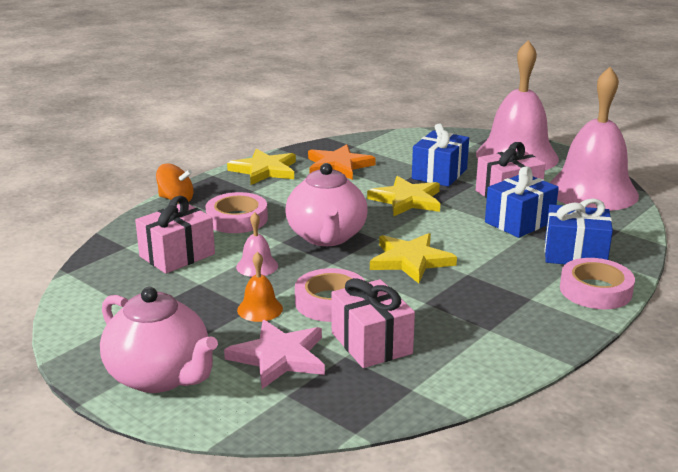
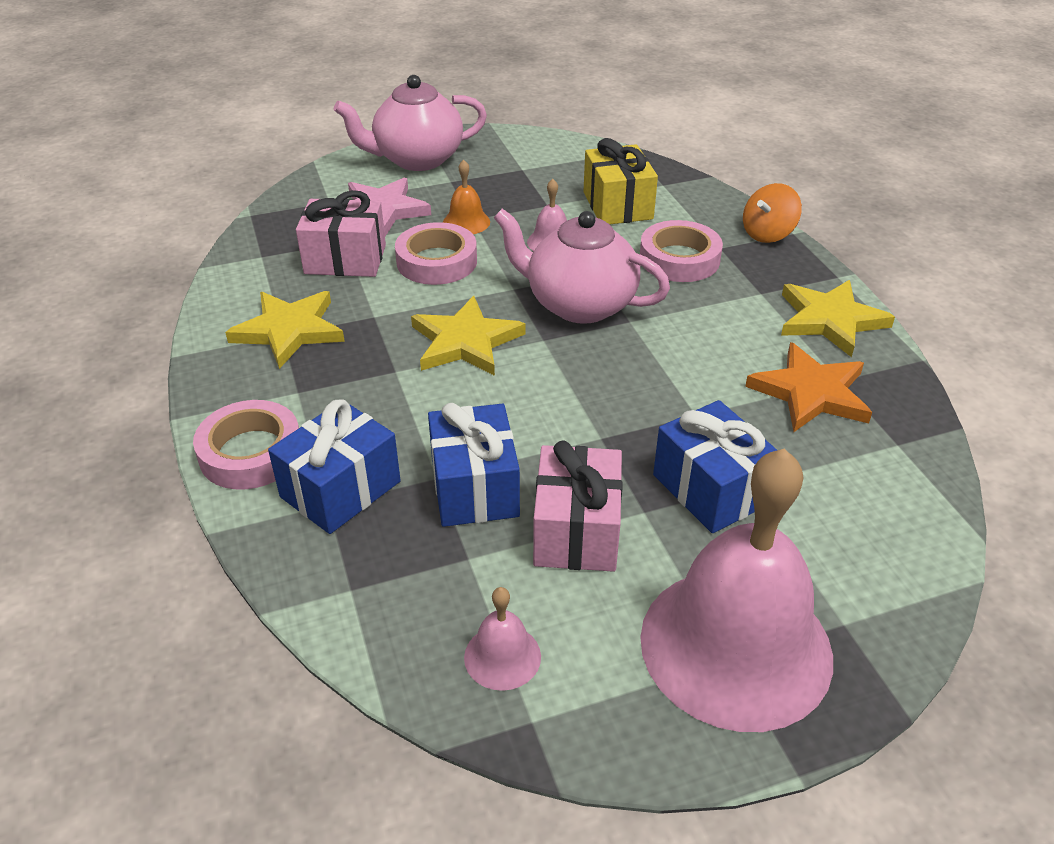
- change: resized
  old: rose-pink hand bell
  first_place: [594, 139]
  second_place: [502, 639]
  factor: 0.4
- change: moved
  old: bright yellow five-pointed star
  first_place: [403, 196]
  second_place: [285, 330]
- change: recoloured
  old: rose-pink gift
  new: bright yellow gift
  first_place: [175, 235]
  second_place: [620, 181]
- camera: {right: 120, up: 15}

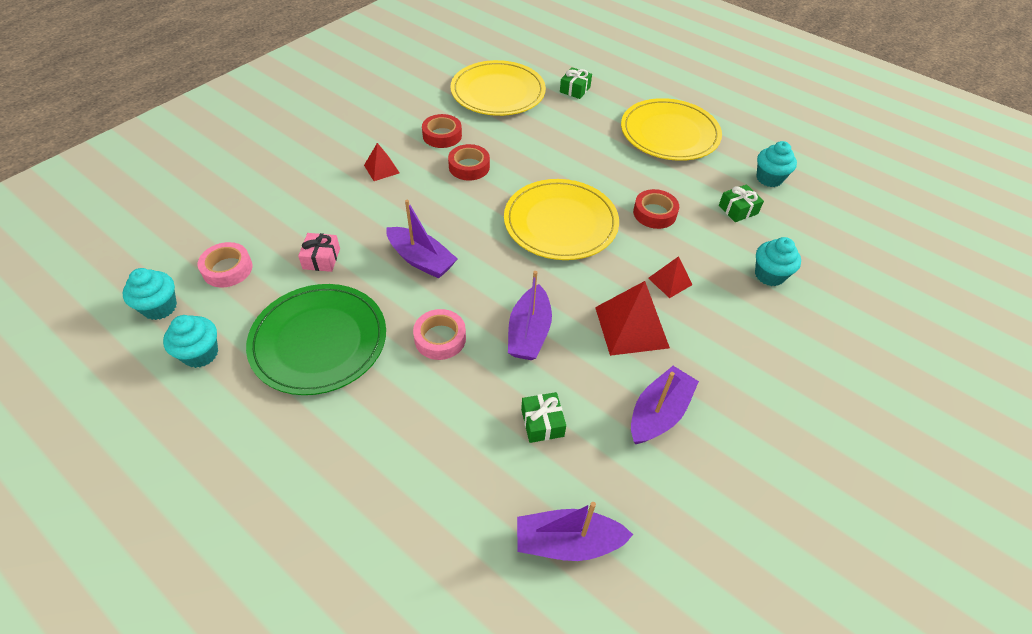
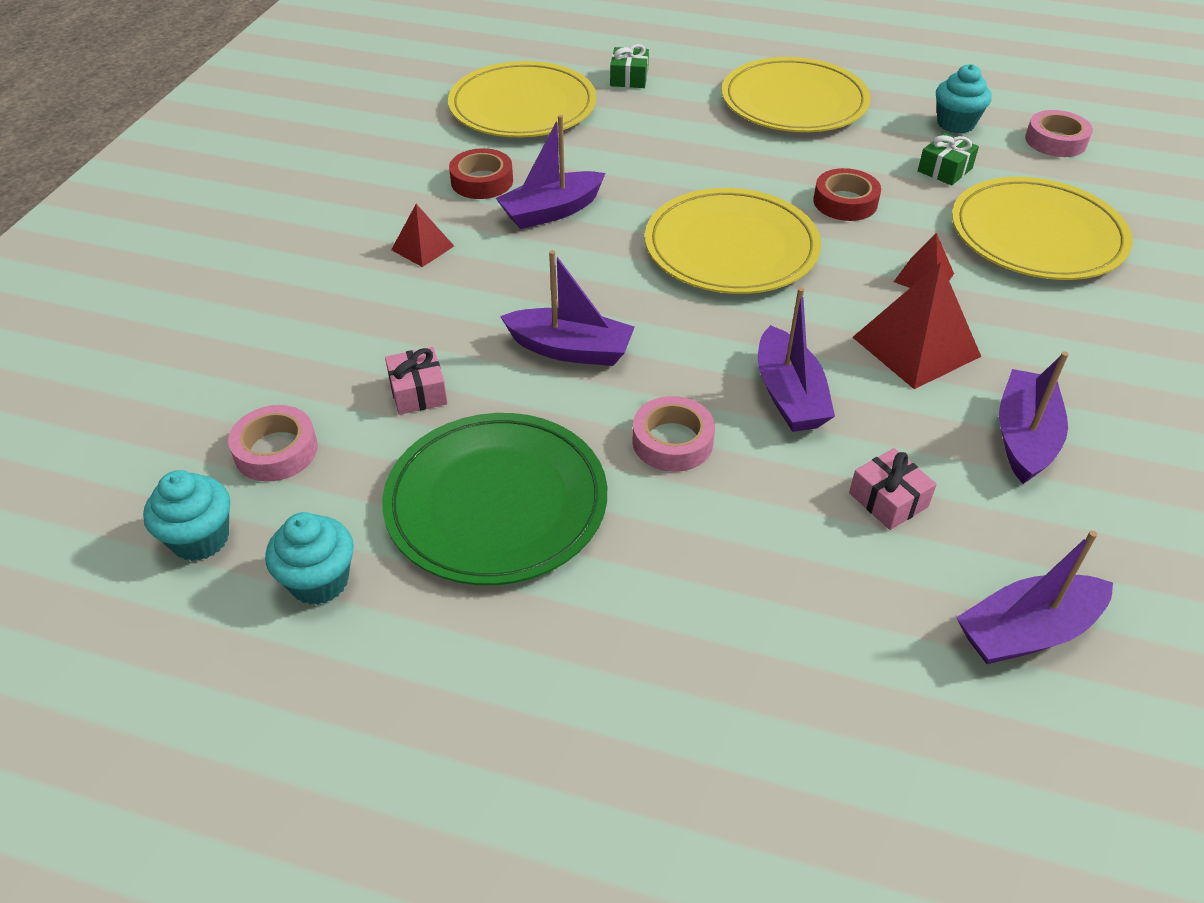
- change: replaced
  old: crimson tape
  new: violet sailboat
  first_place: [469, 162]
  second_place: [550, 172]
- change: replaced
  old: turquoise cupcake
  new: bright yellow dinner plate
  first_place: [778, 261]
  second_place: [1042, 228]
- change: recoloured
  old: emerald gift
  new: rose-pink gift
  first_place: [543, 417]
  second_place: [893, 489]
- change: added
  new: rose-pink tape
  second_place: [1059, 133]
- camera: {right: -20, up: -5}

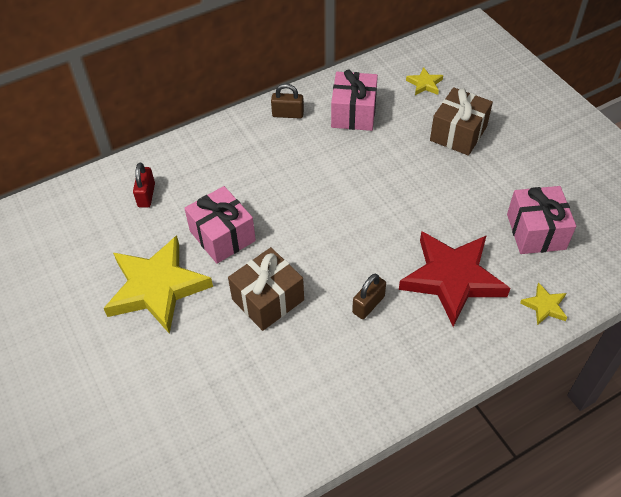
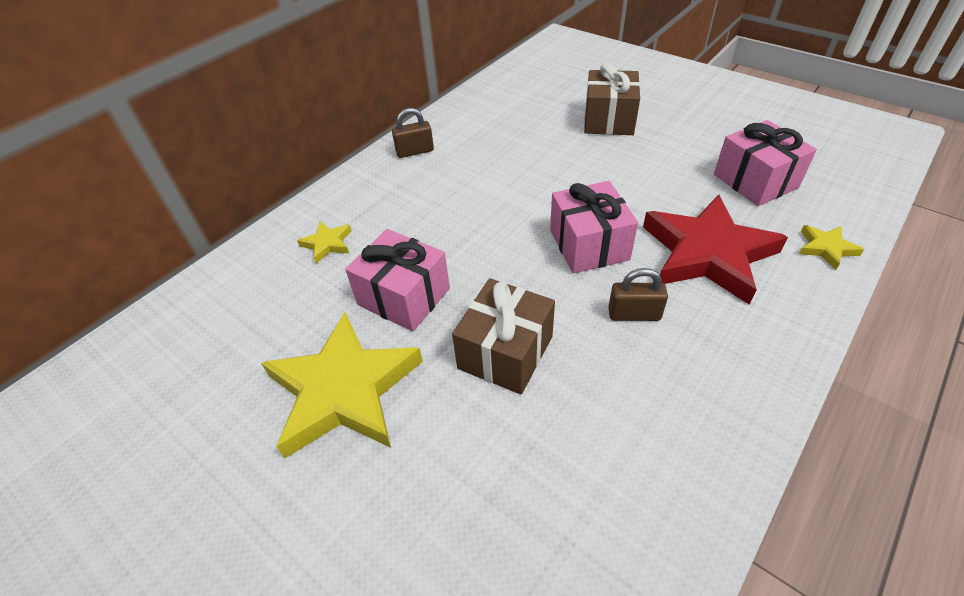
- change: moved
  old: bright yellow five-pointed star
  first_place: [424, 81]
  second_place: [324, 242]
- change: moved
  old: rose-pink gift
  first_place: [354, 100]
  second_place: [594, 227]
- change: removed
  old: crimson lock
  first_place: [144, 185]
- change: turned
  old: brown lock
  first_place: [369, 296]
  second_place: [638, 294]
  degrees: 75
- camera: {right: -20, up: -5}

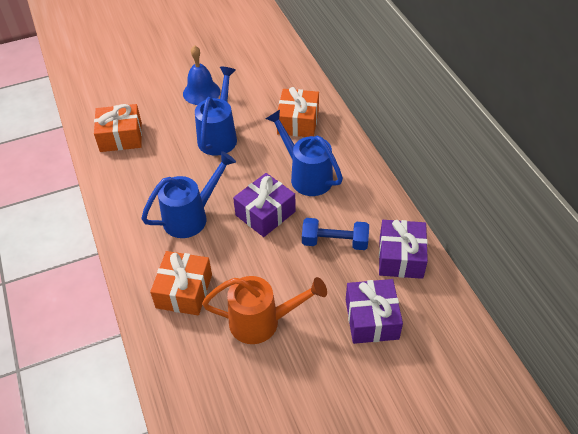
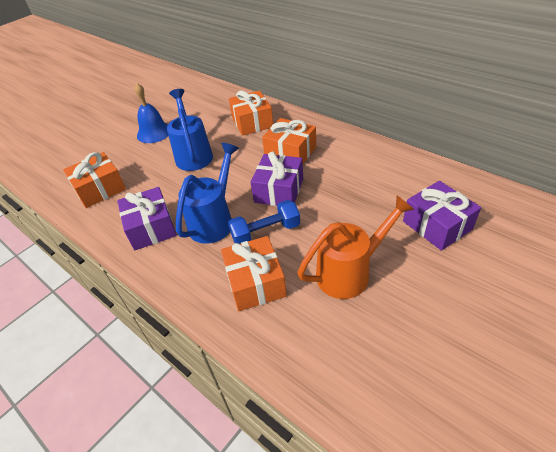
- change: replaced
  old: cobalt watering pot
  new: bright orange gift
  first_place: [304, 153]
  second_place: [289, 140]
- change: moved
  old: cobalt hand weight
  first_place: [335, 234]
  second_place: [264, 222]
- change: moved
  old: violet gift
  first_place: [403, 249]
  second_place: [147, 219]
- camera: {right: -25, up: -5}

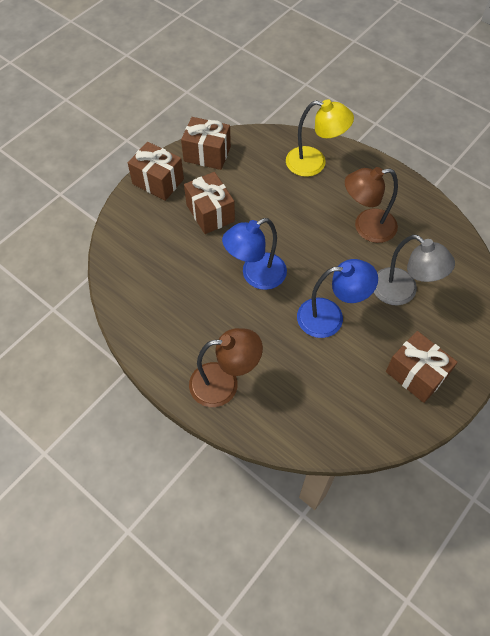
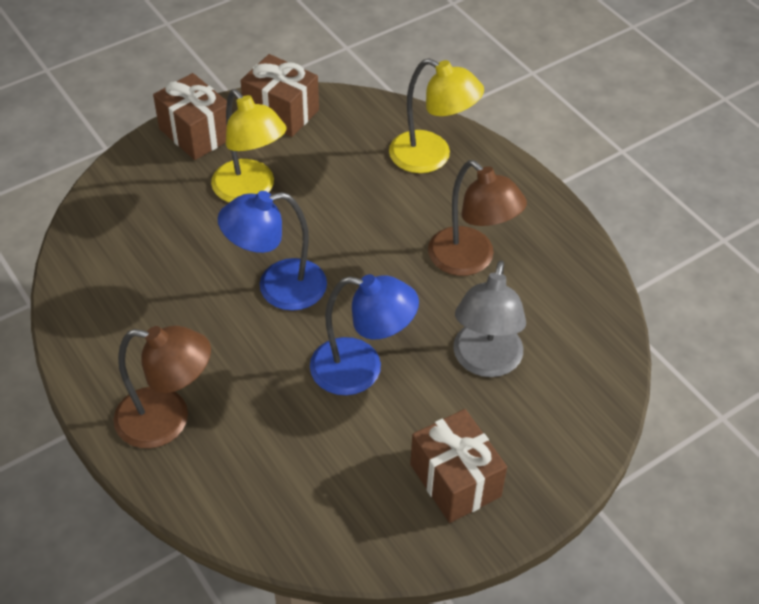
- change: turned
  old: brown reading lamp
  first_place: [371, 205]
  second_place: [477, 218]
  degrees: -135
- change: replaced
  old: brown gift
  new: bright yellow reading lamp
  first_place: [209, 203]
  second_place: [249, 146]
- change: turned
  old: gray reading lamp
  first_place: [414, 270]
  second_place: [489, 318]
  degrees: 45
- camera: {right: 15, up: -10}

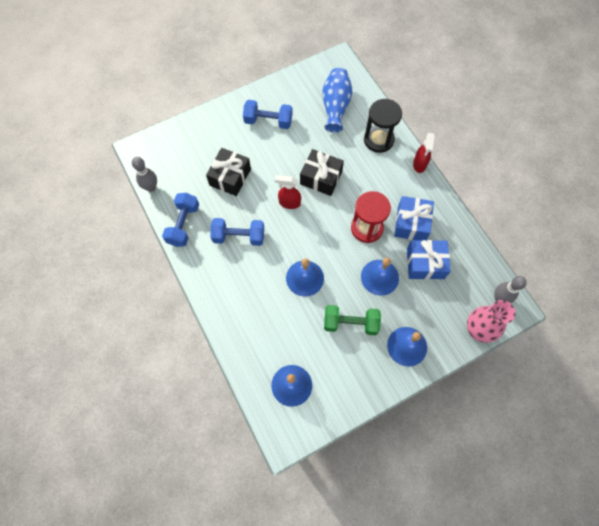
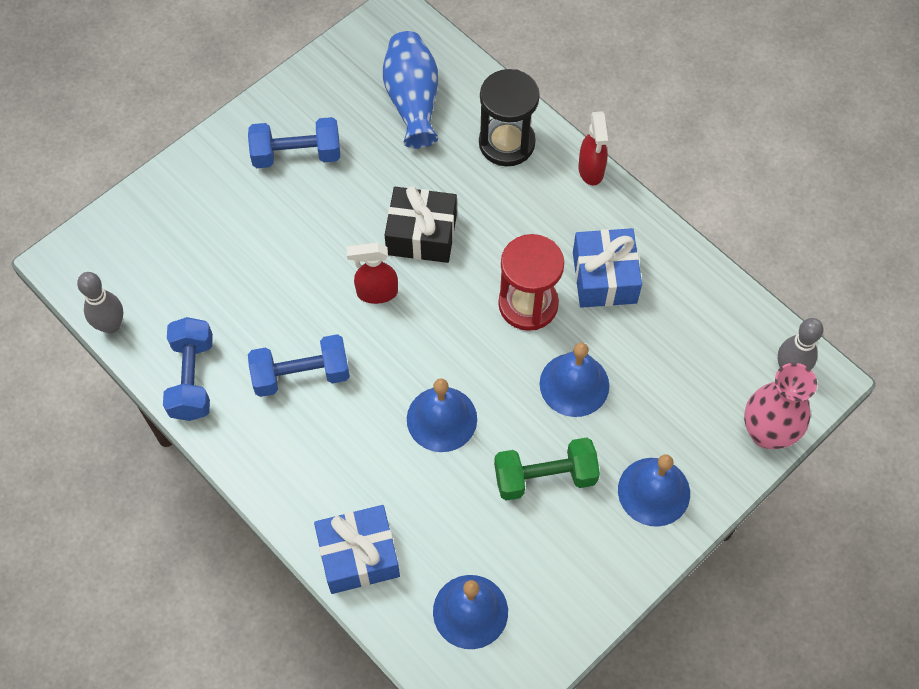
- change: removed
  old: ebony gift
  first_place: [228, 172]
- change: moved
  old: cobalt gift
  first_place: [429, 259]
  second_place: [357, 549]
- camera: {right: -15, up: -5}

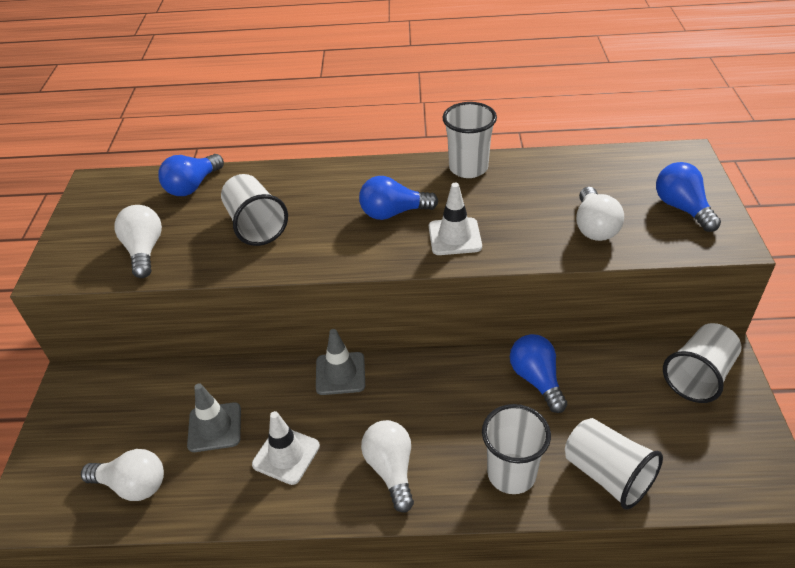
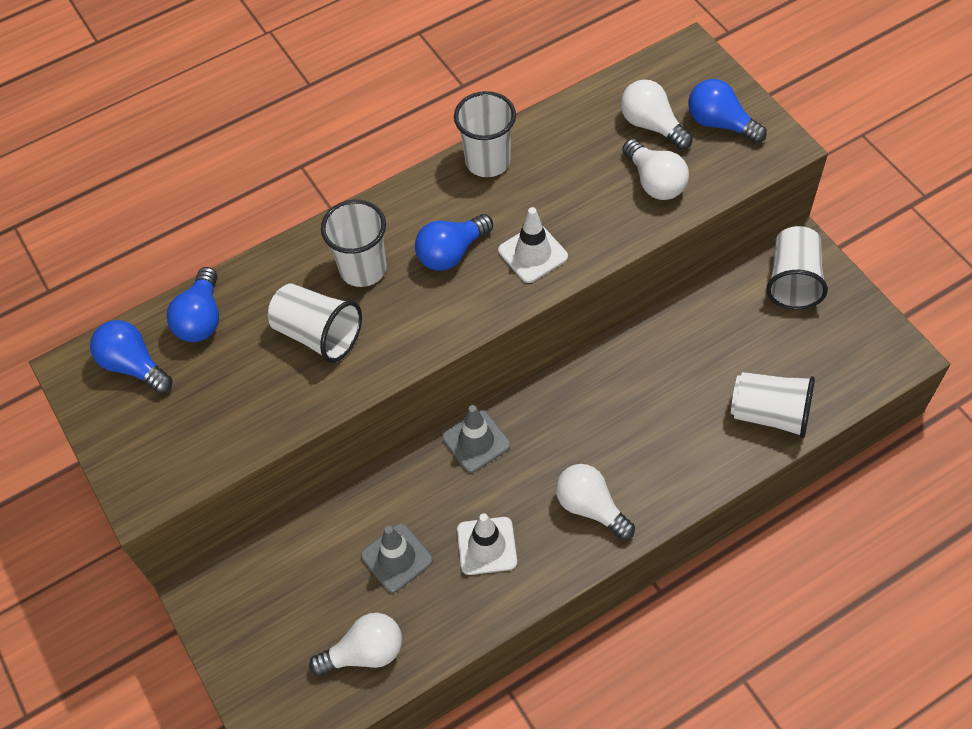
- change: moved
  old: pure white lightbulb
  first_place: [138, 241]
  second_place: [657, 114]
- change: moved
  old: cobalt lightbulb
  first_place: [538, 373]
  second_place: [131, 357]
- change: moved
  old: pure white tumbler
  first_place: [516, 449]
  second_place: [354, 243]
- camera: {right: -30, up: 15}

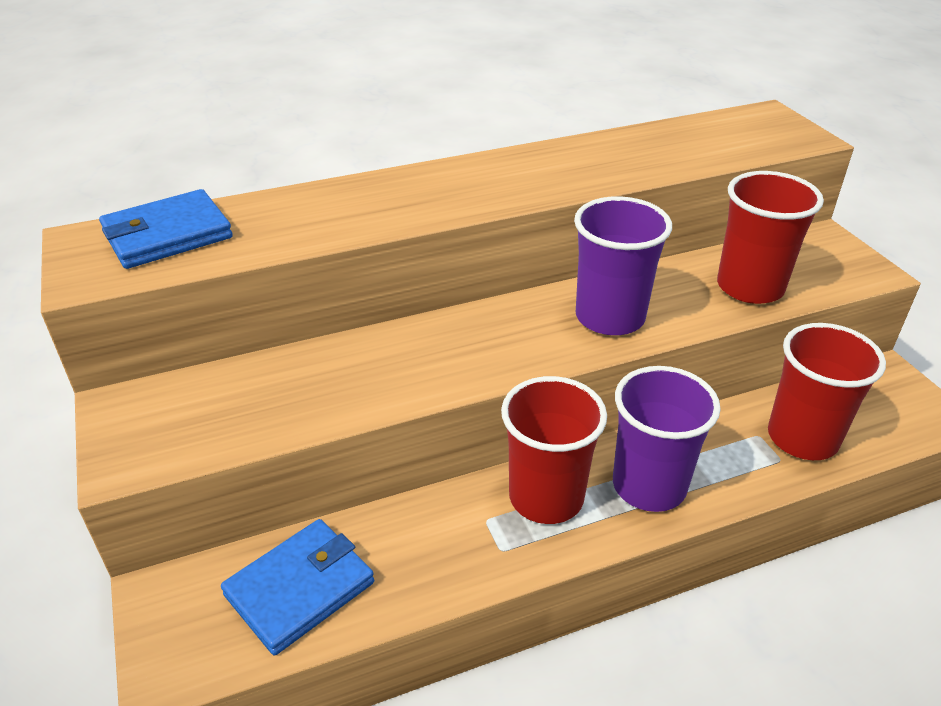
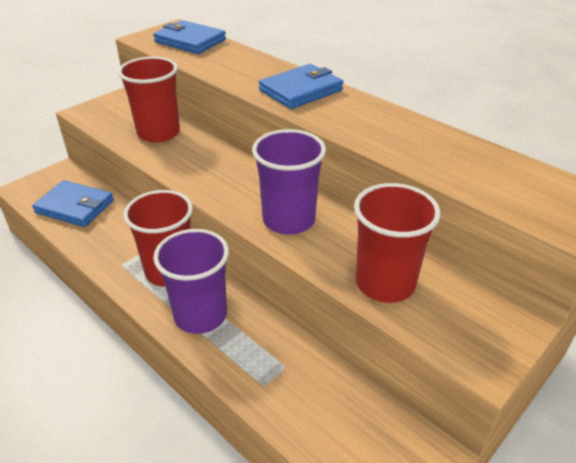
- change: moved
  old: crimson tumbler
  first_place: [827, 391]
  second_place: [149, 100]
- change: added
  new: cobalt billfold
  second_place: [301, 86]
- camera: {right: 65, up: 0}

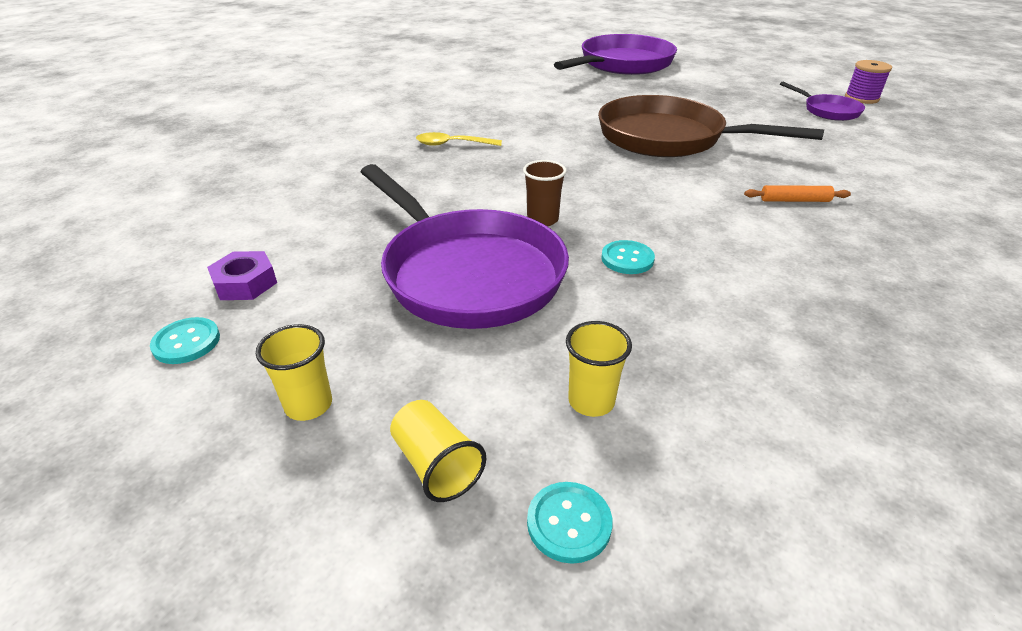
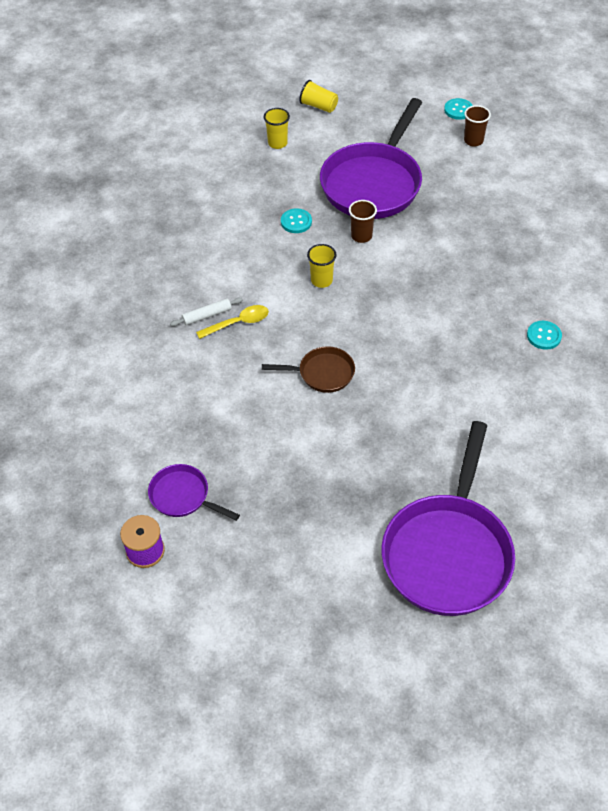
- change: resized
  old: brown pan
  first_place: [711, 126]
  second_place: [308, 369]
  factor: 0.48
- change: moved
  old: bright yellow tablespoon
  first_place: [459, 139]
  second_place: [232, 322]
- change: turned
  old: violet pan
  first_place: [465, 246]
  second_place: [371, 158]
  degrees: -90
- change: recoloured
  old: bright orange dough roller
  new: pure white dough roller
  first_place: [797, 193]
  second_place: [206, 312]
- change: replaced
  old: violet hex nut
  new: brown tumbler
  first_place: [242, 275]
  second_place: [477, 125]
- change: moved
  old: bright yellow tumbler
  first_place: [294, 372]
  second_place: [322, 266]
- change: moved
  old: turquoise button
  first_place: [570, 523]
  second_place: [544, 335]
- camera: {right: 155, up: 15}

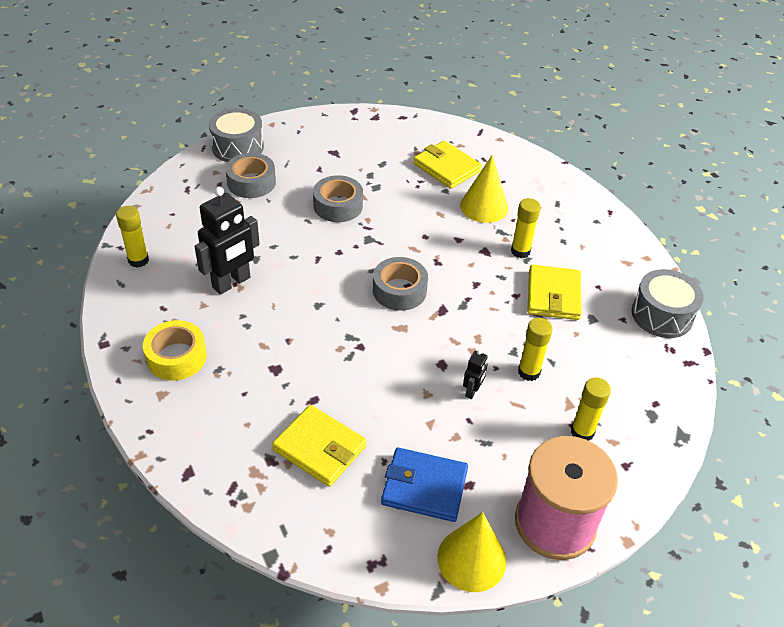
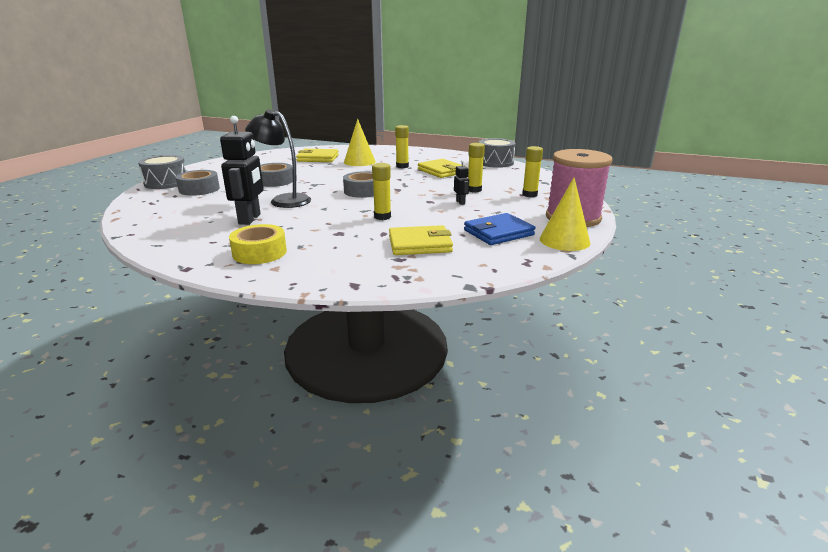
- change: moved
  old: bright yellow glue stick
  first_place: [132, 237]
  second_place: [381, 191]
- change: added
  new: ebony reading lamp
  second_place: [278, 158]
- camera: {right: -40, up: -20}

